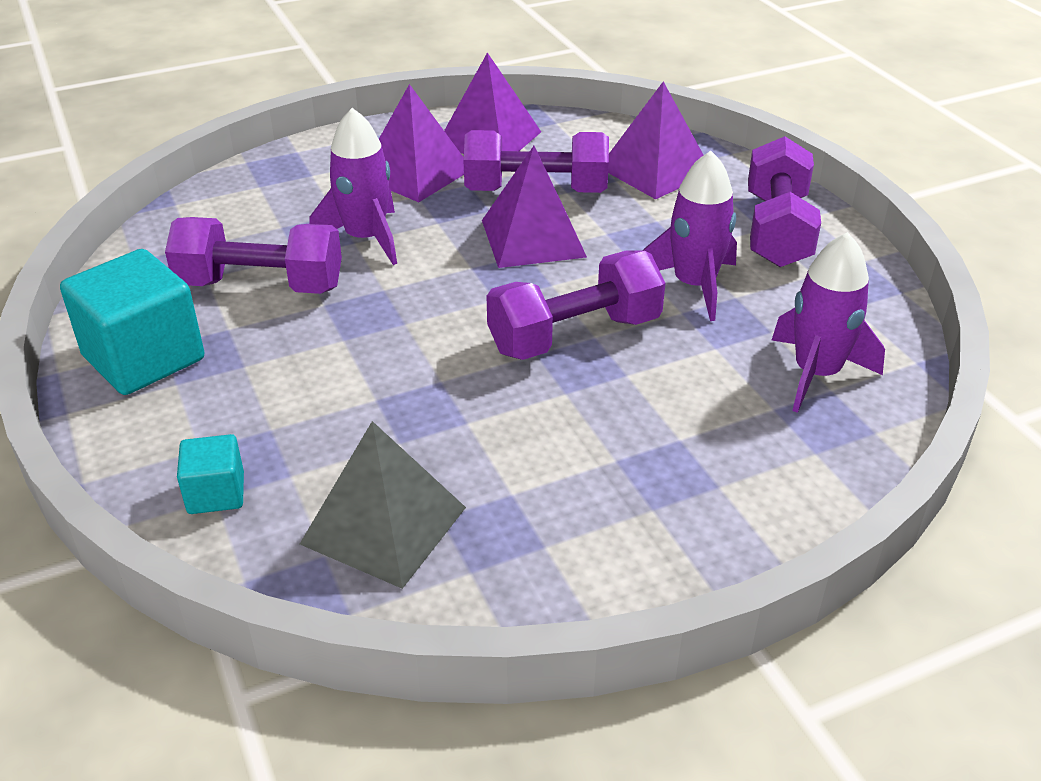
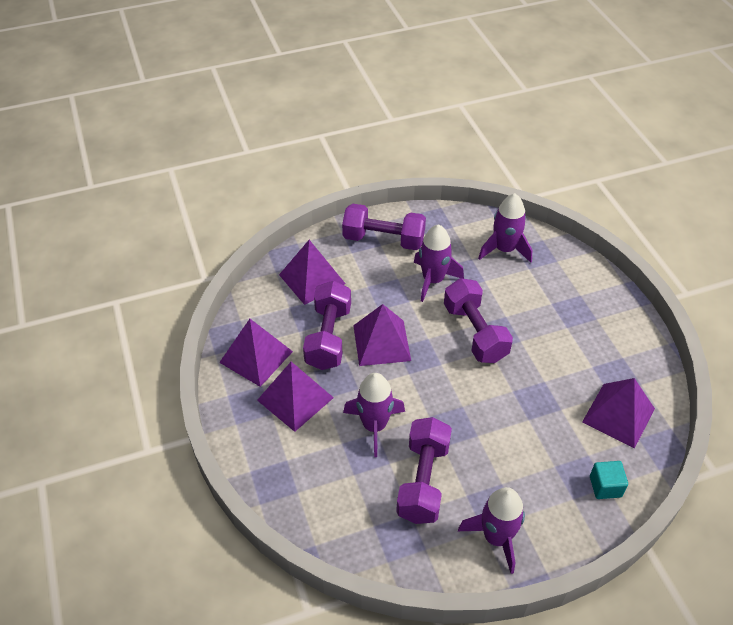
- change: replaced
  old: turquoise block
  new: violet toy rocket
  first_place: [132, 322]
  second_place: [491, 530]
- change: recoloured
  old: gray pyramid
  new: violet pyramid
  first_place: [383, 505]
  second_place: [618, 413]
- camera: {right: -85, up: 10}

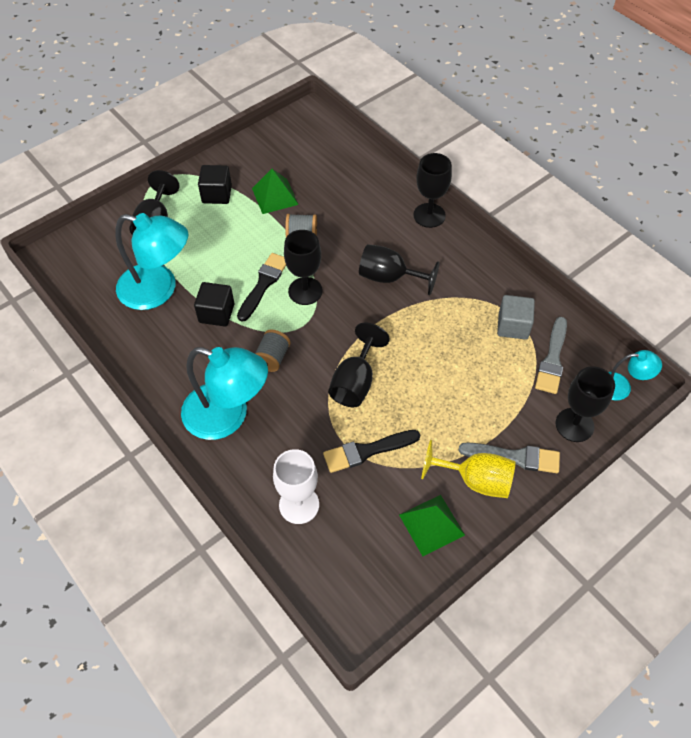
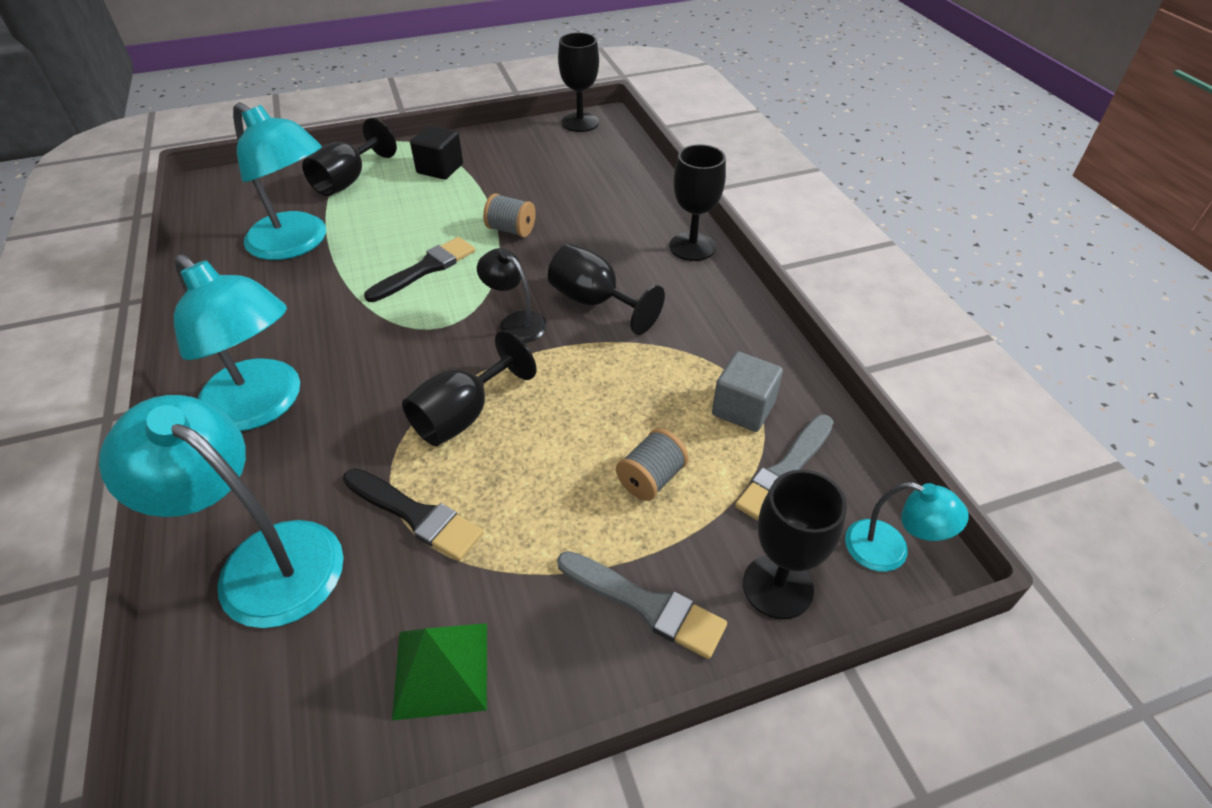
- change: removed
  old: emerald pyramid
  first_place: [275, 191]
- change: moved
  old: ebony wine glass
  first_place: [303, 267]
  second_place: [578, 82]
- change: removed
  old: ebony block
  first_place: [214, 304]
- change: moved
  old: gray spool
  first_place: [272, 351]
  second_place: [652, 464]
- change: turned
  old: ebony paintbrush
  first_place: [371, 451]
  second_place: [413, 514]
  degrees: -150
- change: removed
  old: bright yellow wine glass
  first_place: [468, 469]
- change: replaced
  old: pure white wine glass
  new: turquoise reading lamp
  first_place: [296, 486]
  second_place: [221, 511]
- change: added
  new: ebony reading lamp
  second_place: [512, 295]
- camera: {right: 20, up: -10}

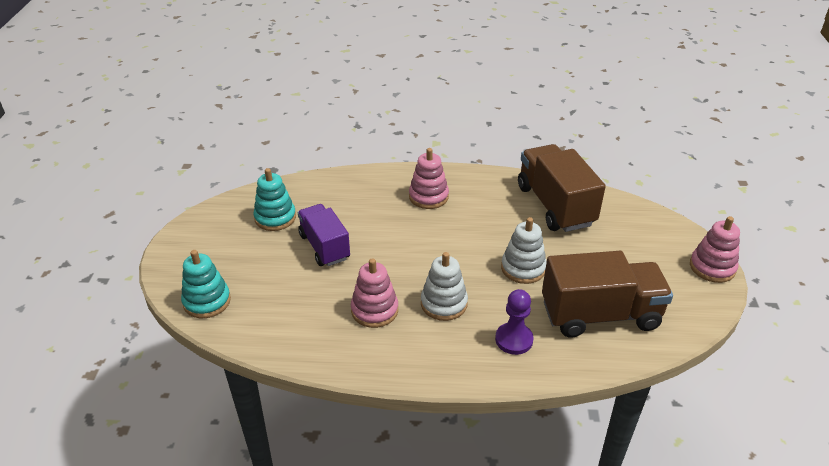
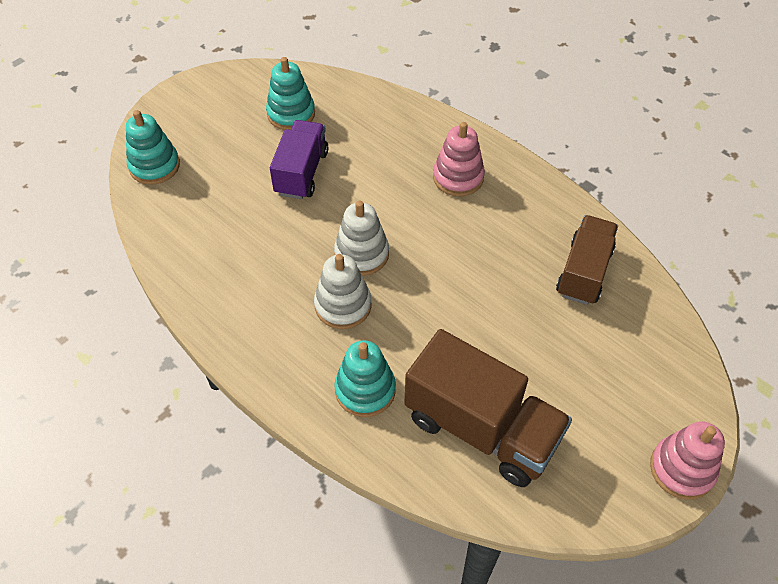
- change: resized
  old: brown toy truck
  first_place: [562, 188]
  second_place: [587, 260]
  factor: 0.66
- change: moved
  old: pure white stacking rings
  first_place: [524, 250]
  second_place: [361, 238]
- change: removed
  old: rose-pink stacking rings
  first_place: [374, 293]
- change: replaced
  old: violet pawn
  new: turquoise stacking rings
  first_place: [514, 322]
  second_place: [365, 378]
- camera: {right: 40, up: 15}

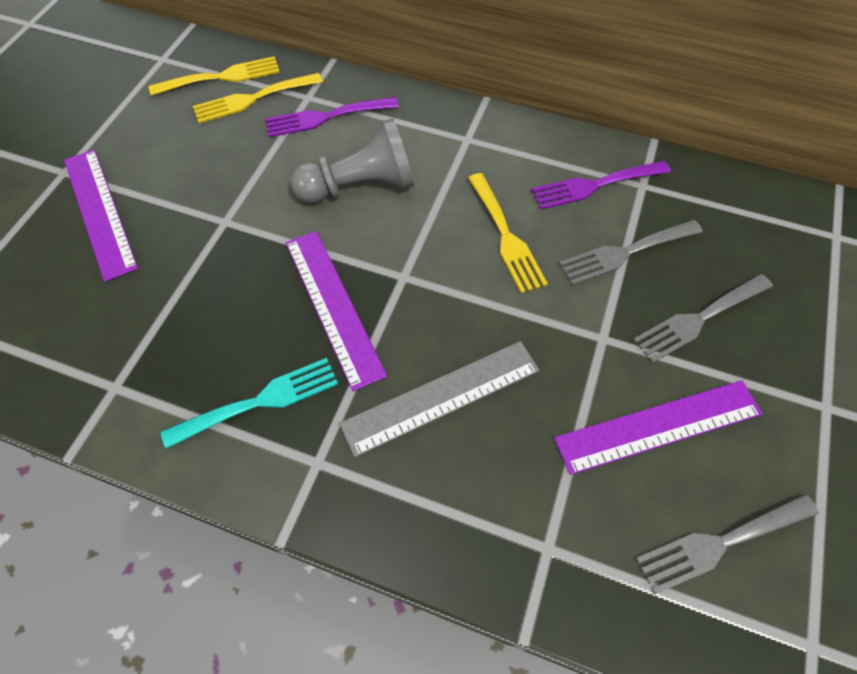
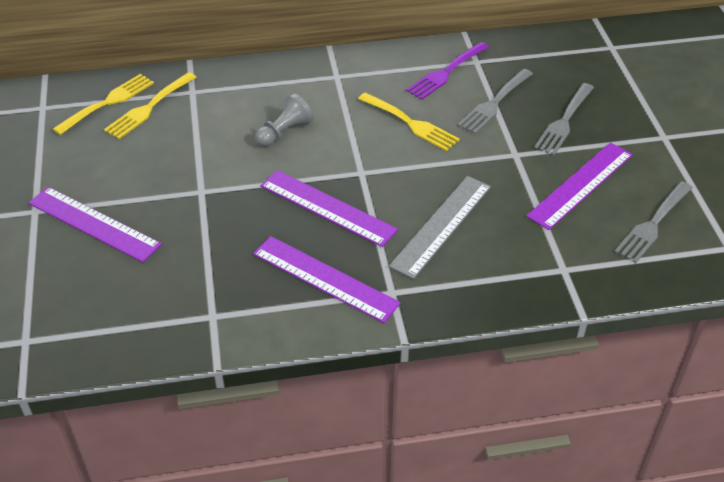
- change: removed
  old: violet dinner fork
  first_place: [332, 117]
- change: resized
  old: gray pawn
  first_place: [352, 160]
  second_place: [284, 120]
  factor: 0.64
- change: replaced
  old: turquoise dinner fork
  new: violet ruler
  first_place: [249, 403]
  second_place: [327, 279]
- camera: {right: -30, up: -15}

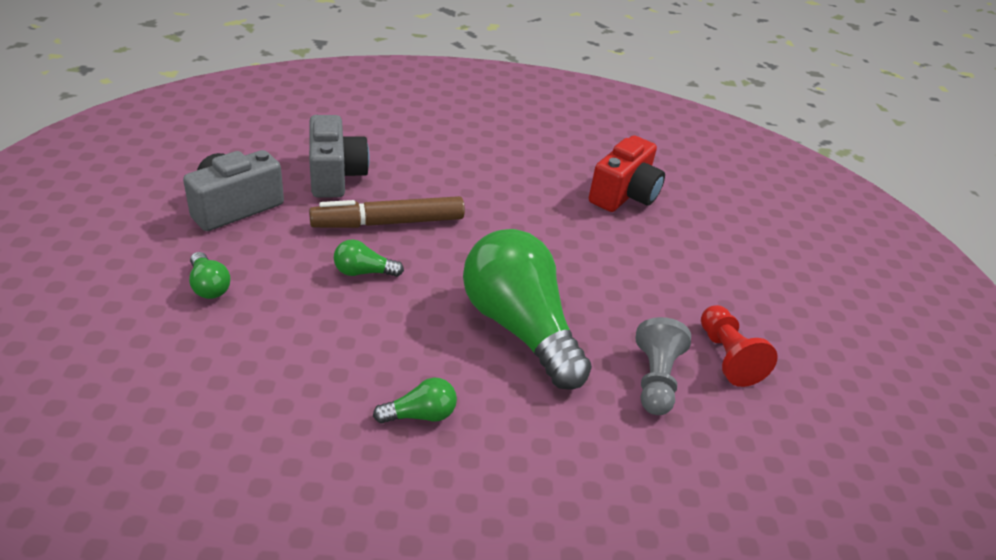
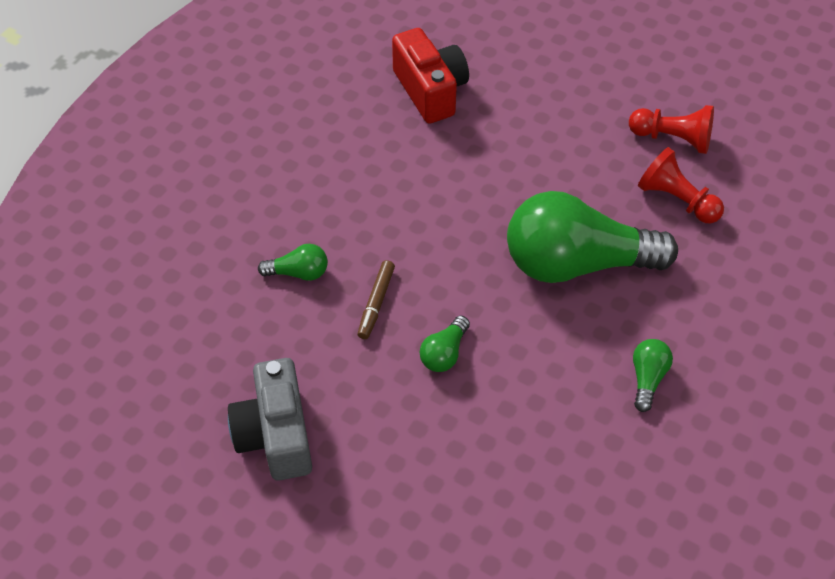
- change: removed
  old: gray photo camera
  first_place: [339, 156]
- change: resized
  old: brown marker
  first_place: [387, 212]
  second_place: [376, 299]
  factor: 0.53
- change: moved
  old: emerald lightbulb
  first_place: [210, 275]
  second_place: [293, 262]
- change: recoloured
  old: gray pawn
  new: crimson pawn
  first_place: [663, 366]
  second_place: [681, 185]
- camera: {right: -55, up: 15}

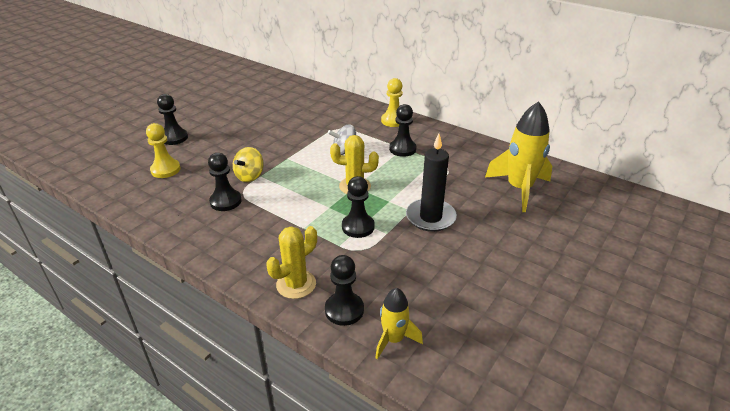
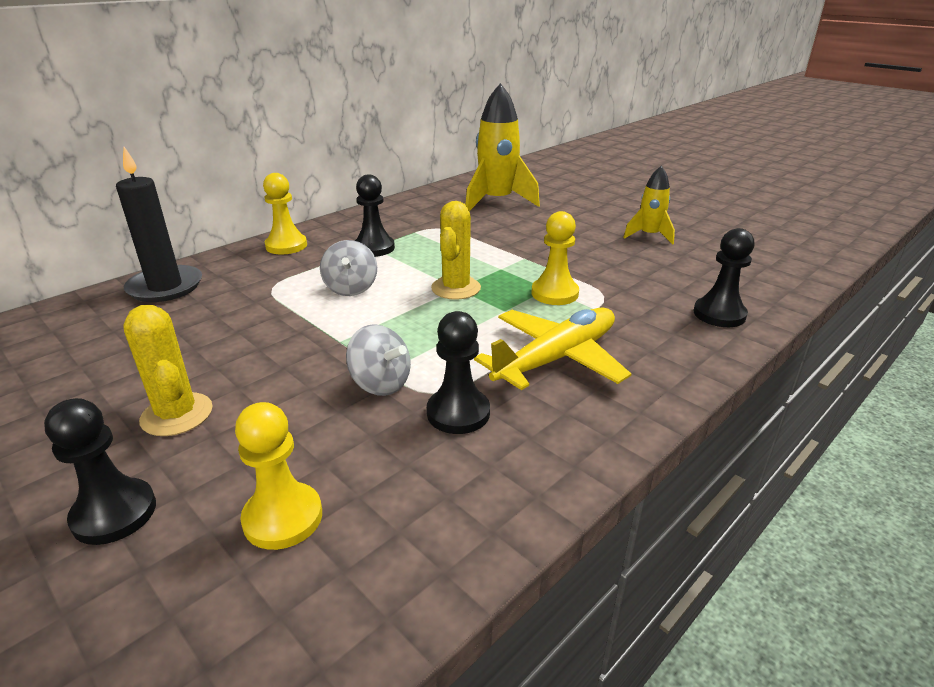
- change: moved
  old: ebony wax candle
  first_place: [431, 183]
  second_place: [159, 224]
- change: recoloured
  old: bright yellow spinning top
  new: gray spinning top
  first_place: [248, 164]
  second_place: [378, 360]
- change: recoloured
  old: ebony pawn
  new: bright yellow pawn
  first_place: [358, 207]
  second_place: [555, 258]
- change: moved
  old: bright yellow cactus
  first_place: [291, 262]
  second_place: [168, 370]
- change: moved
  old: bright yellow toy rocket
  first_place: [399, 323]
  second_place: [649, 205]
- change: added
  new: bright yellow plane
  second_place: [552, 348]
- camera: {right: -80, up: -5}

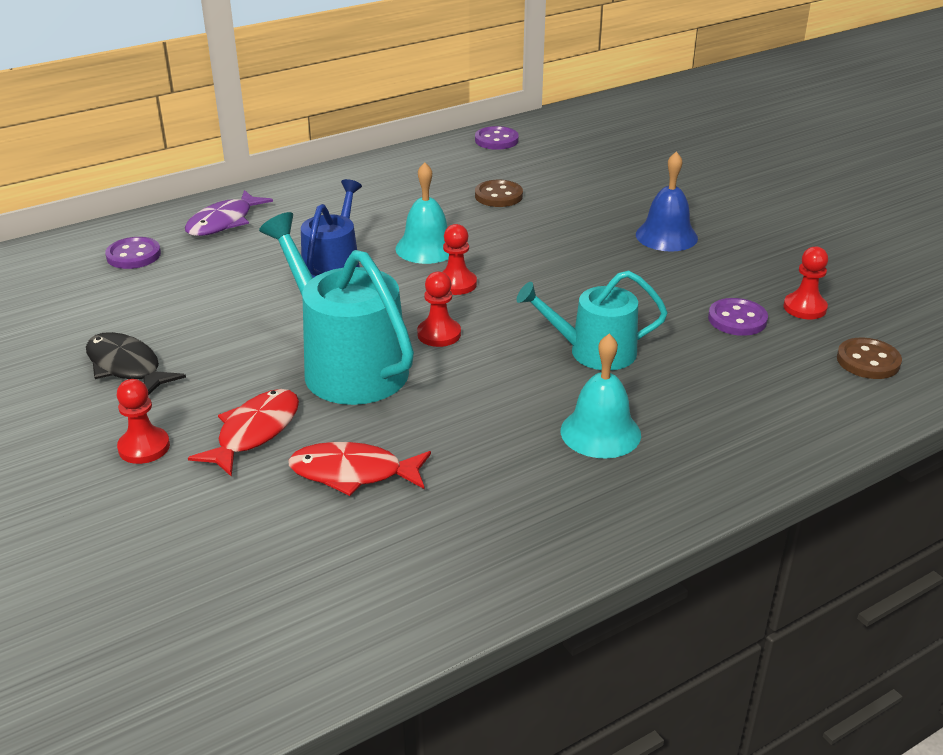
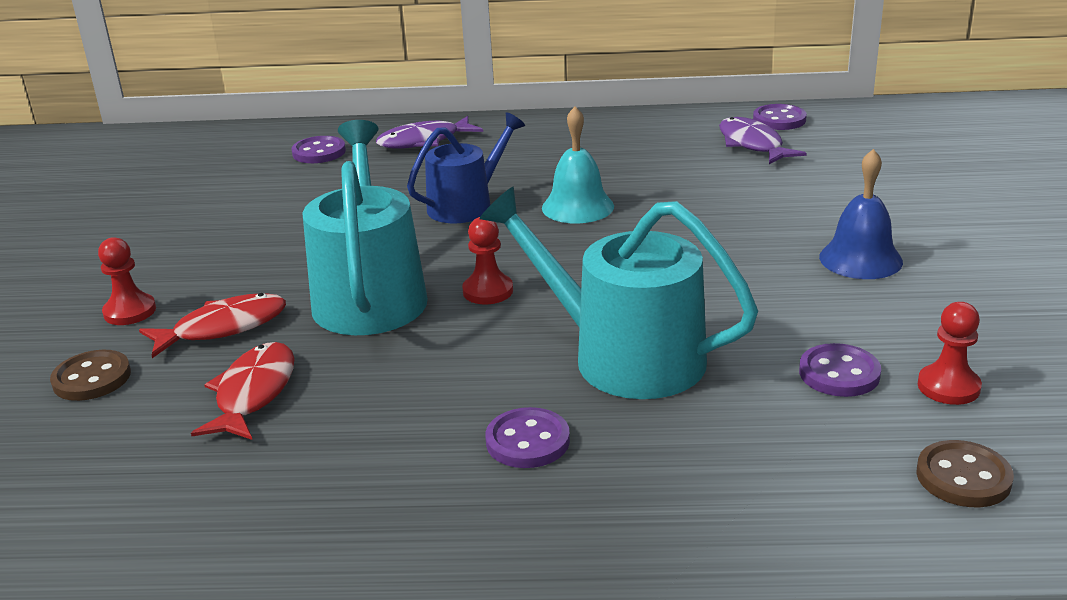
- change: moved
  old: brown button
  first_place: [499, 193]
  second_place: [90, 375]
- change: removed
  old: crimson pawn
  first_place: [460, 259]
- change: resized
  old: turquoise watering pot
  first_place: [592, 320]
  second_place: [618, 293]
  factor: 1.56
- change: removed
  old: ebony toy fish
  first_place: [136, 363]
- change: replaced
  old: turquoise hand bell
  new: violet button
  first_place: [601, 396]
  second_place: [527, 437]
- change: turned
  old: crimson toy fish
  first_place: [359, 469]
  second_place: [243, 391]
  degrees: 60
- change: added
  new: violet toy fish
  second_place: [763, 140]
- camera: {right: 35, up: -5}

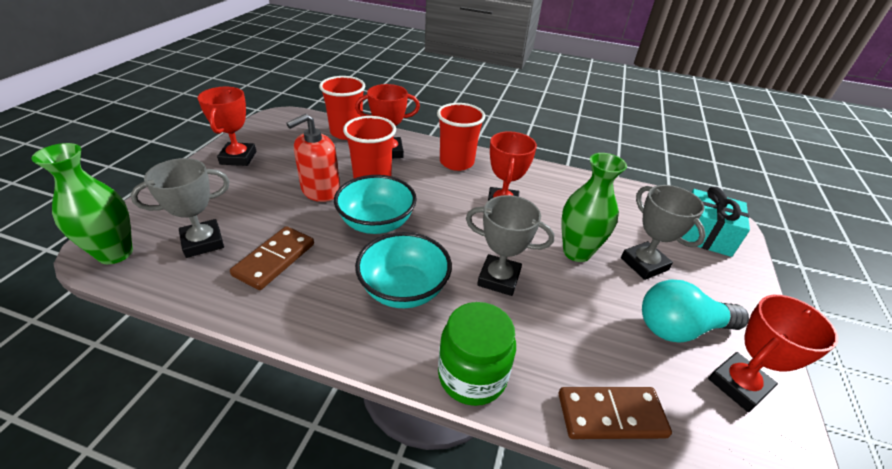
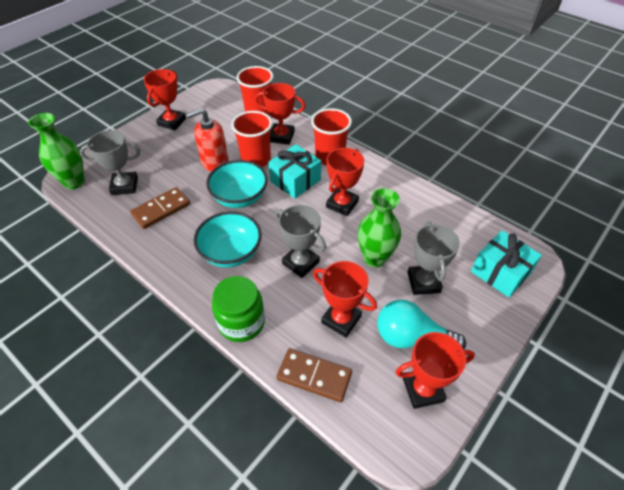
- change: added
  new: turquoise gift
  second_place: [294, 171]
- change: added
  new: crimson prize cup
  second_place: [345, 299]
- camera: {right: 25, up: 10}

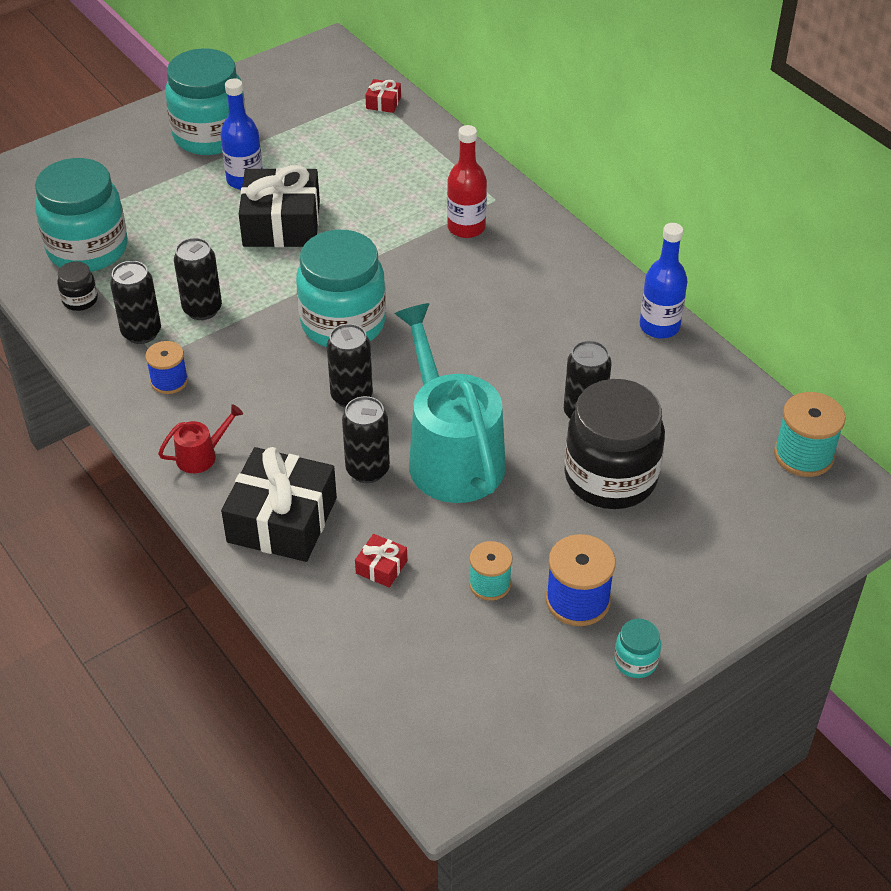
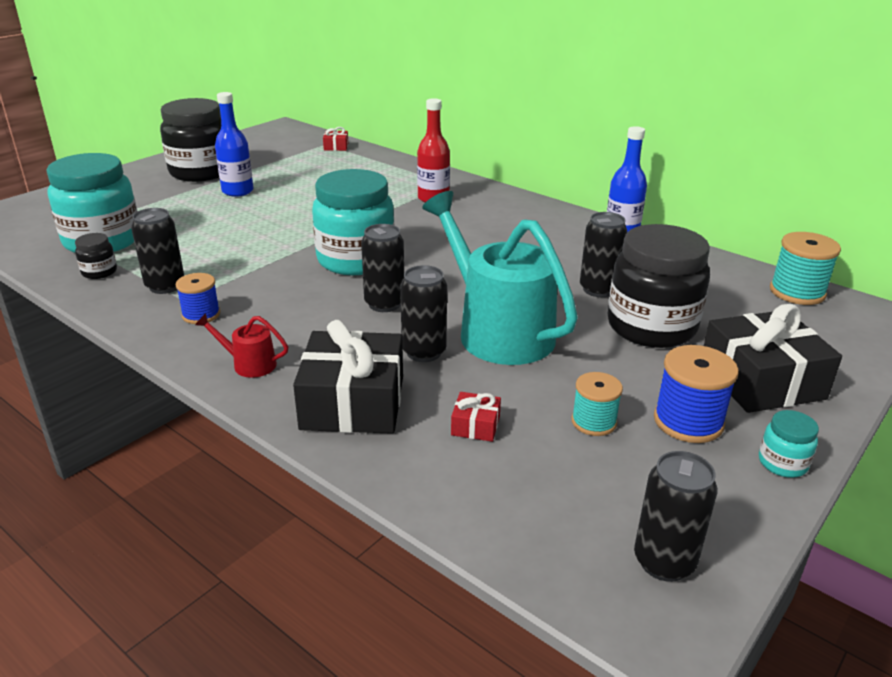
- change: recoloured
  old: turquoise jam jar
  new: ebony jam jar
  first_place: [205, 101]
  second_place: [190, 140]
- change: moved
  old: ebony gift
  first_place: [279, 206]
  second_place: [773, 358]
- change: moved
  old: ebony can
  first_place: [198, 279]
  second_place: [675, 516]
- change: turned
  old: crimson watering pot
  first_place: [200, 438]
  second_place: [241, 345]
  degrees: -120
- camera: {right: -15, up: -15}

